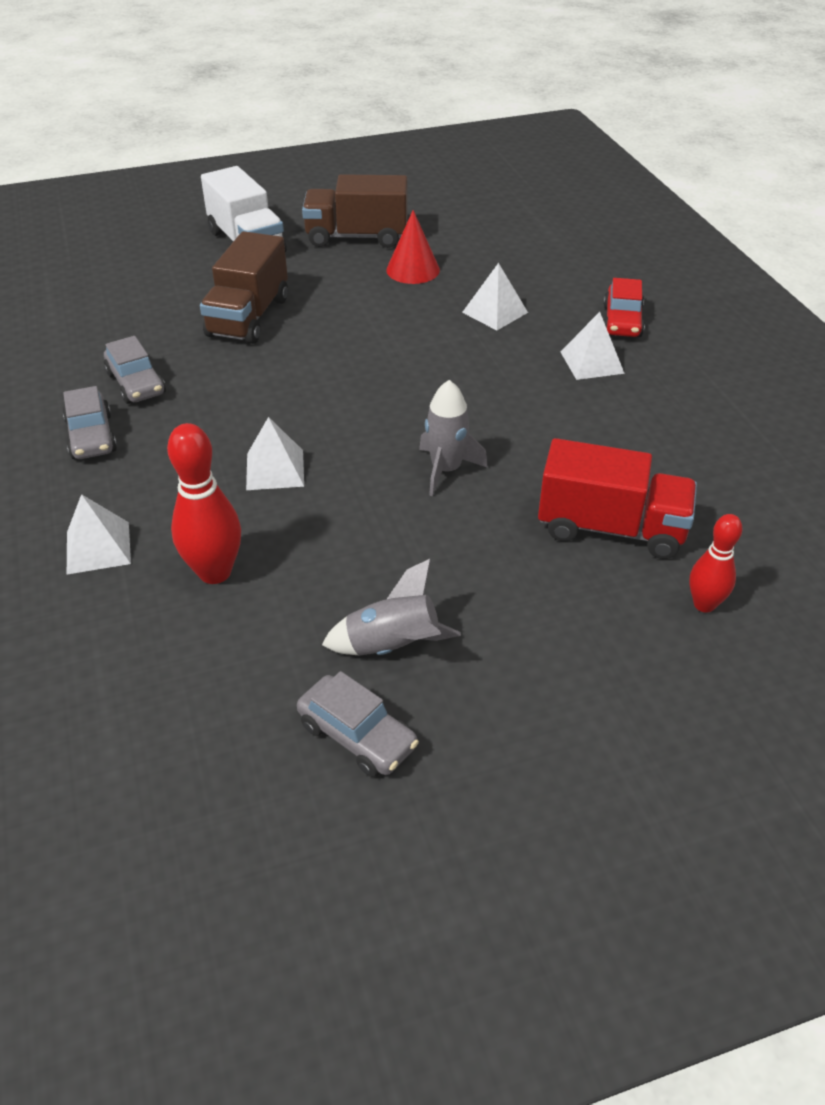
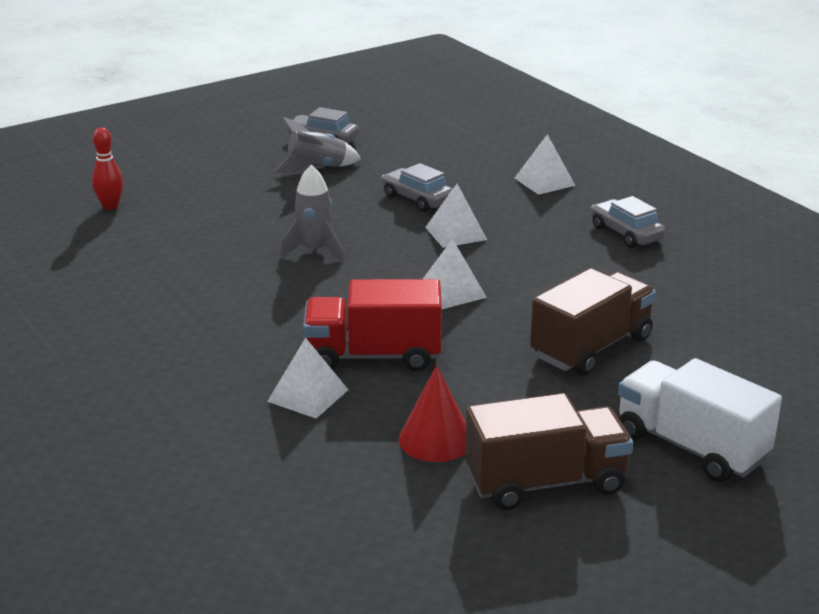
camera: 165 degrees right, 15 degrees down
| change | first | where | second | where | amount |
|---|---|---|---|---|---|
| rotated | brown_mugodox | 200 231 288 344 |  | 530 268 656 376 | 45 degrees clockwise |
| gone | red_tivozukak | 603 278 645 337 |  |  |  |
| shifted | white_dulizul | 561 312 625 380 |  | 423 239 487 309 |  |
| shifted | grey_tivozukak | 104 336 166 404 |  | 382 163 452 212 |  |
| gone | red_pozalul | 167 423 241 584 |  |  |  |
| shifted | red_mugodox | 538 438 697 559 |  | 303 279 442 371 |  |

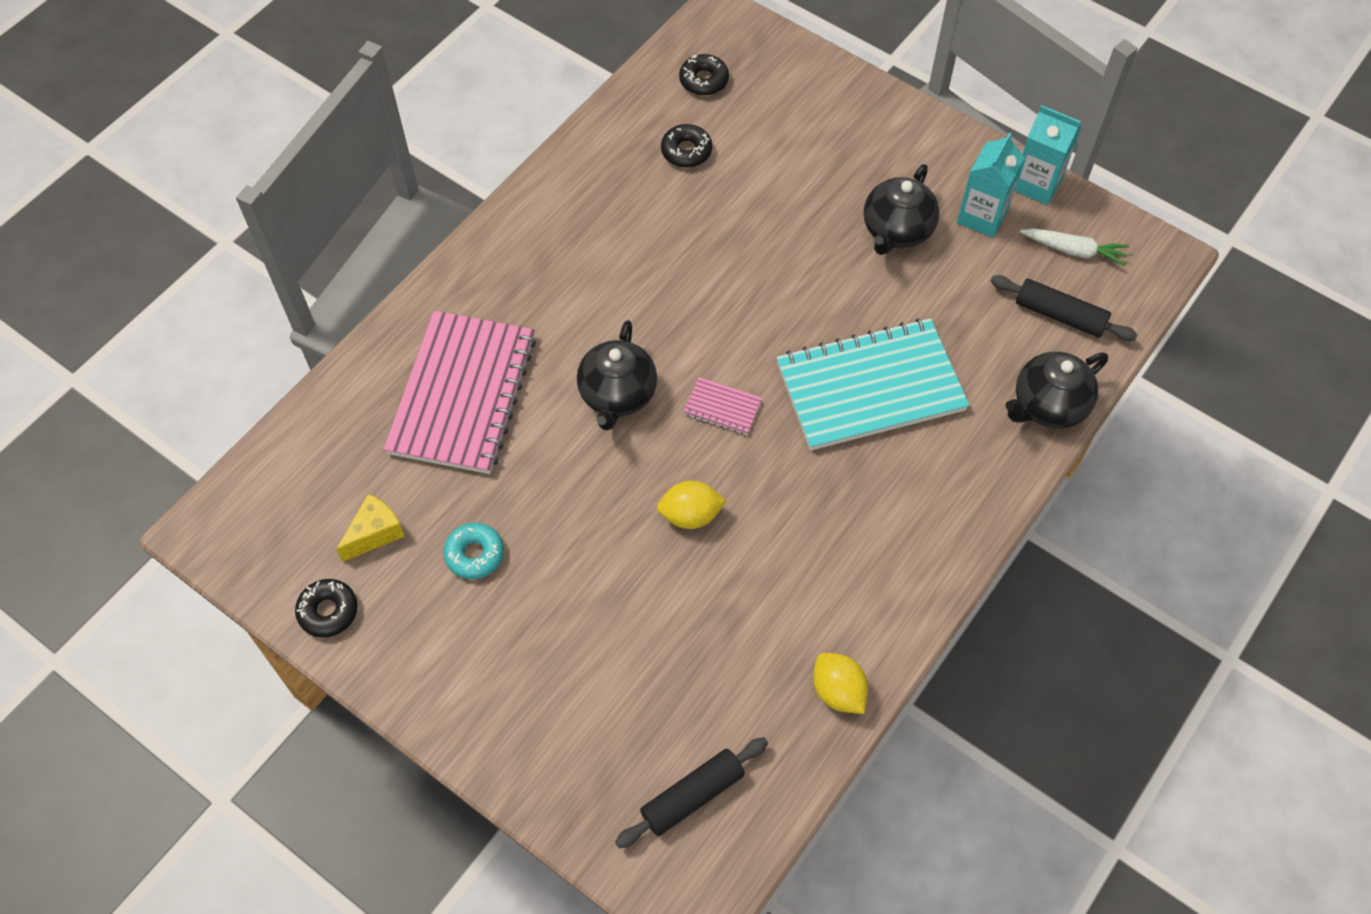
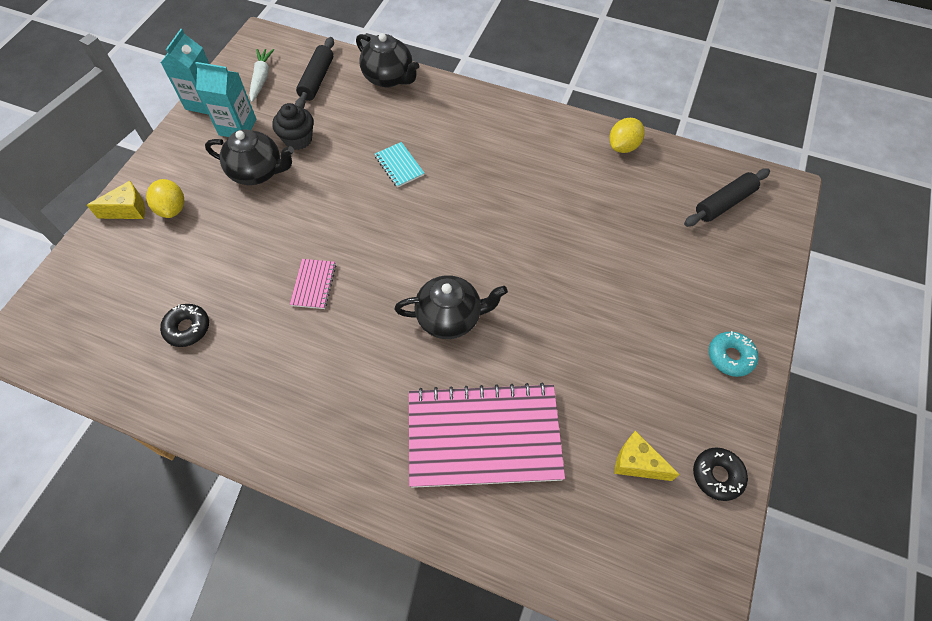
camera: 105 degrees left, 0 degrees up
| change | first | where | second | where | amount |
|---|---|---|---|---|---|
| gone | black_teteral | 679 54 729 96 |  |  |  |
| scaled | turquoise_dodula | 776 318 969 451 |  | 375 142 424 188 | x0.41 |
| shifted | pink_dodula | 683 377 762 435 |  | 290 259 336 309 |  |
| shifted | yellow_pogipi | 657 481 727 529 |  | 146 179 184 218 |  |
| shifted | turquoise_teteral | 443 523 504 579 |  | 709 331 758 377 |  |
| rotated | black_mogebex | 615 737 768 848 |  | 684 168 770 227 | 75 degrees counterclockwise |
| new |  |  | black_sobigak | 272 103 314 150 |  |
| new |  |  | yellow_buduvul | 87 181 145 219 |  |

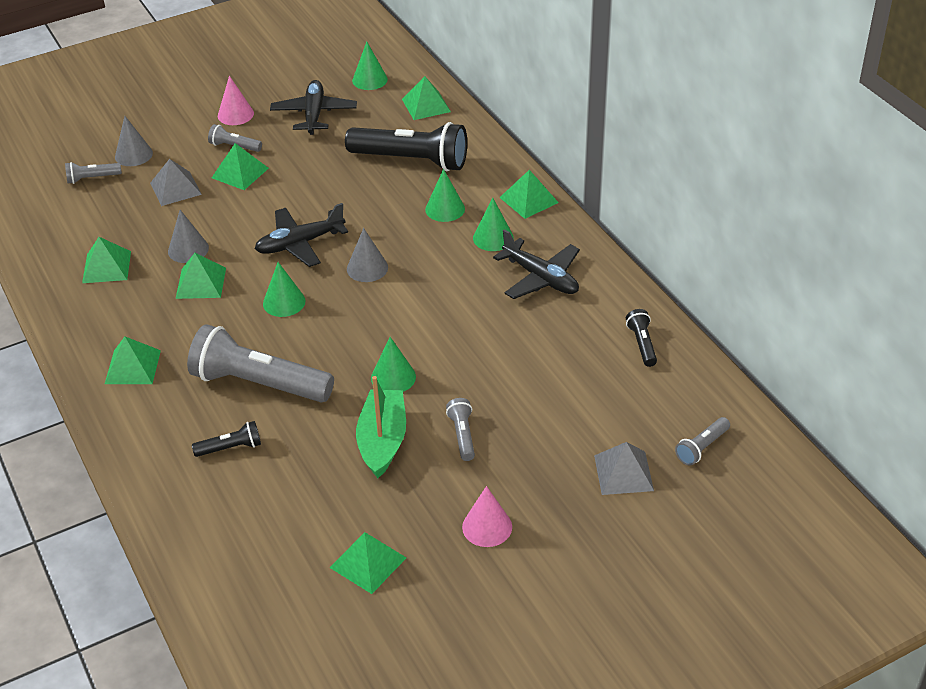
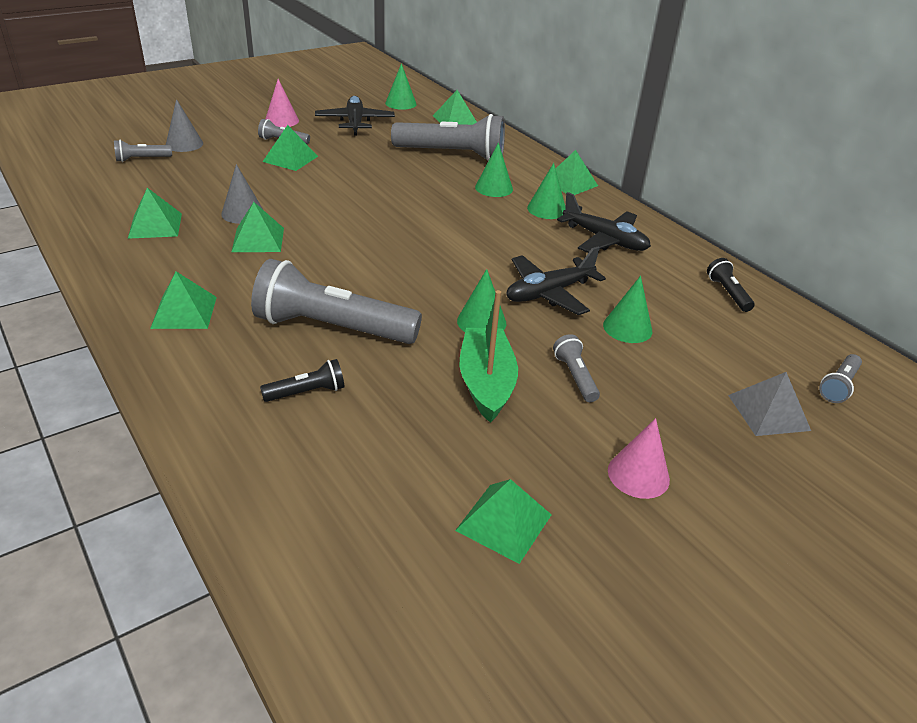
camera: 10 degrees left, 5 degrees down
| change | first | where | second | where | amount |
|---|---|---|---|---|---|
| repainted | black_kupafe | 345 122 467 171 | grey_kupafe | 391 114 505 161 |  |
| gone | grey_dulizul | 150 159 202 206 |  |  |  |
| shifted | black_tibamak | 255 203 348 267 |  | 507 247 606 315 |  |
| gone | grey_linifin | 347 228 388 282 |  |  |  |
| shifted | green_linifin | 263 262 306 317 |  | 603 276 652 343 |  |

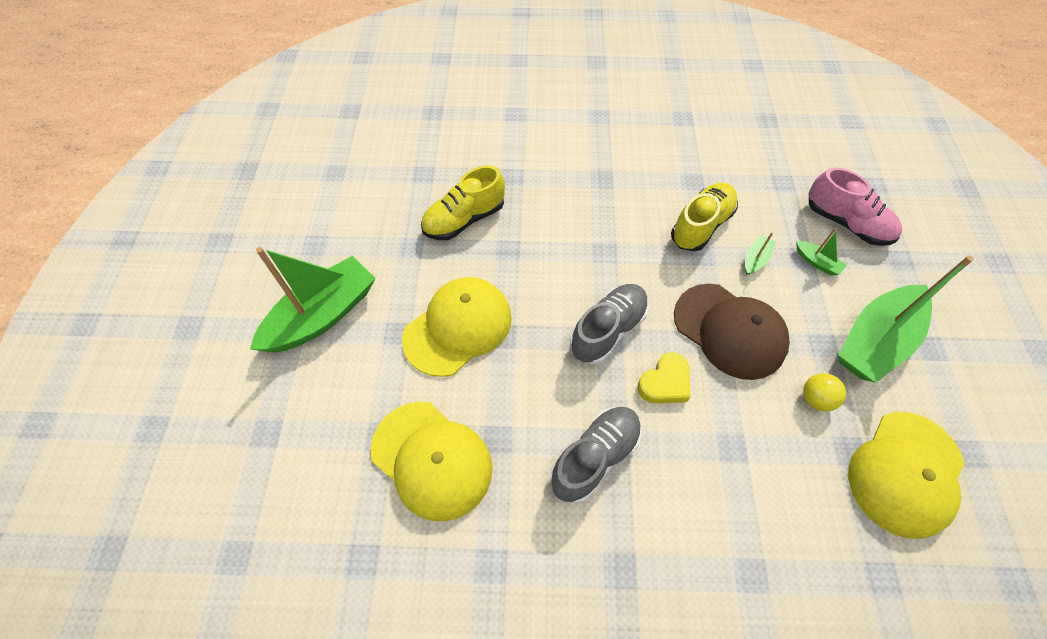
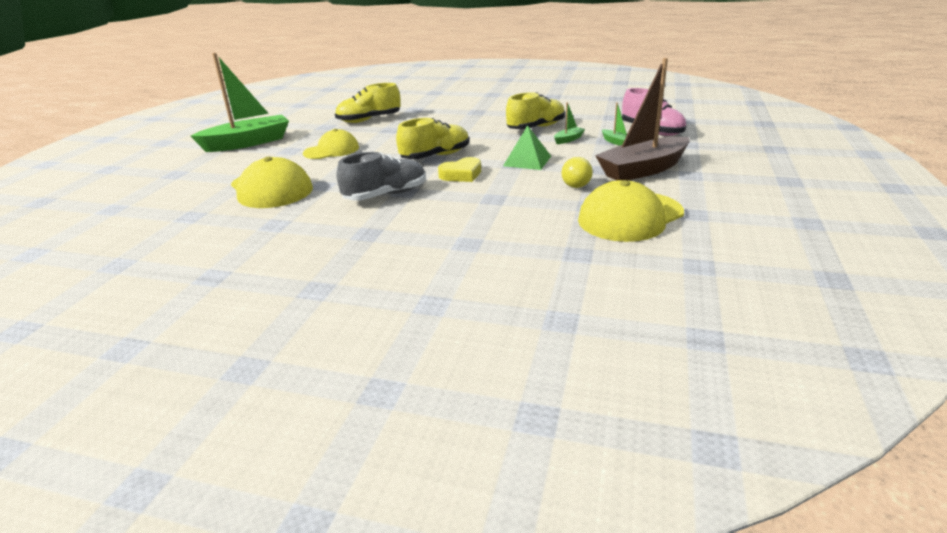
camera: 15 degrees right, 30 degrees down
| change | first | where | second | where | amount |
|---|---|---|---|---|---|
| repainted | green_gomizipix | 838 256 974 383 | brown_gomizipix | 595 58 690 180 |  |
| scaled | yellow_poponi | 402 277 512 377 |  | 303 129 359 159 | x0.66 |
| repainted | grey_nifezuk | 570 284 649 364 | yellow_nifezuk | 396 118 469 159 |  |
| swapped | brown_poponi | 674 284 790 380 | green_dulizul | 503 125 551 170 |  |

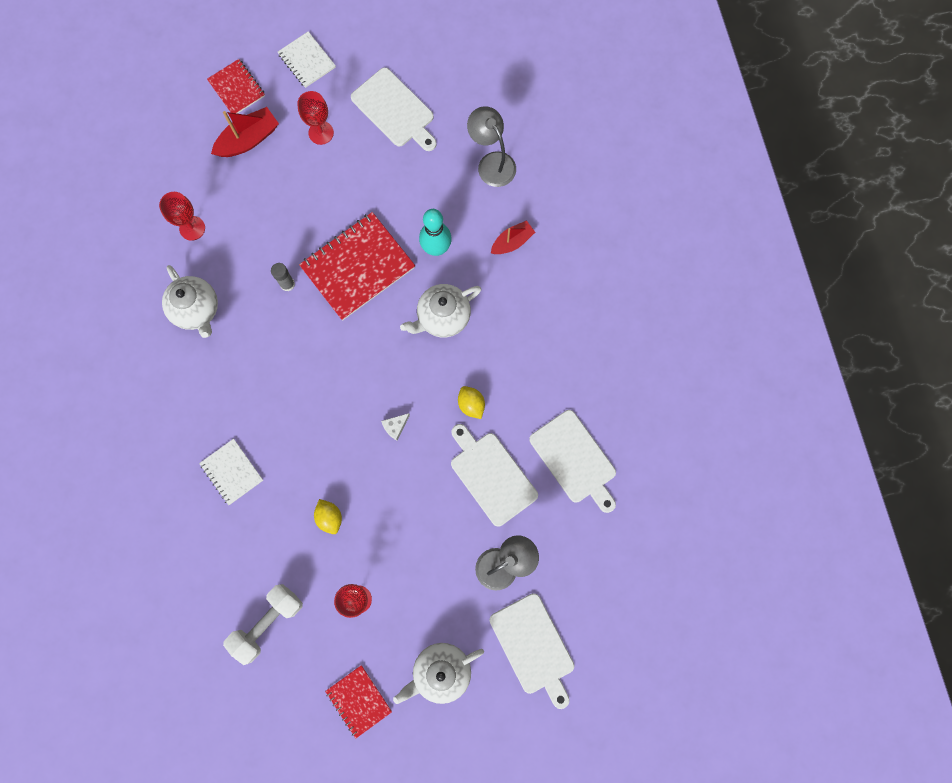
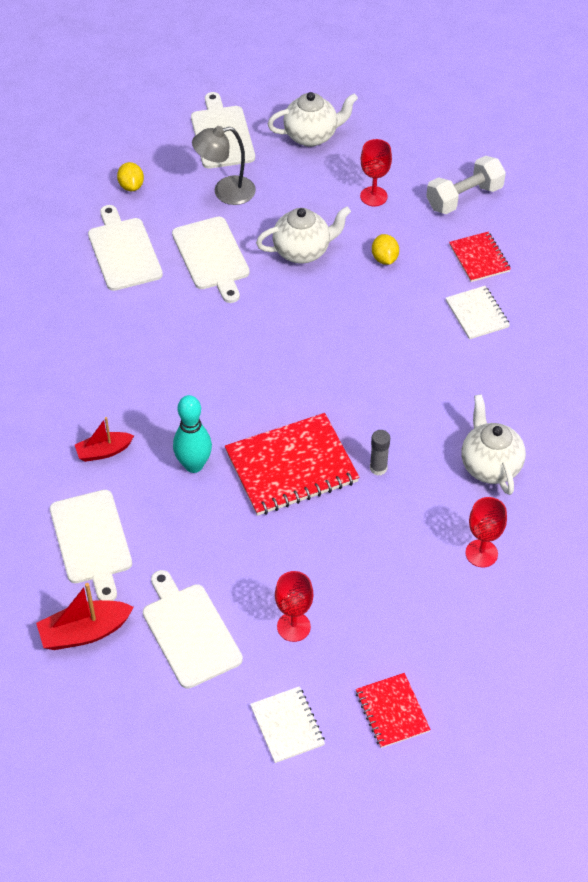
camera: 165 degrees left, 25 degrees down
| change | first | where | second | where | amount |
|---|---|---|---|---|---|
| swapped | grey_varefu | 467 106 516 187 | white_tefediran | 50 490 132 601 |  |
| shifted | red_gomizipix | 211 107 279 157 |  | 36 583 134 650 |  |
| shifted | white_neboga | 400 284 481 337 |  | 256 206 351 264 |  |
| shifted | yellow_pogipi | 458 386 485 419 |  | 117 162 144 191 |  |
| gone | white_buduvul | 381 413 410 440 |  |  |  |
| shifted | red_dodula | 325 665 392 738 |  | 449 232 511 282 |  |

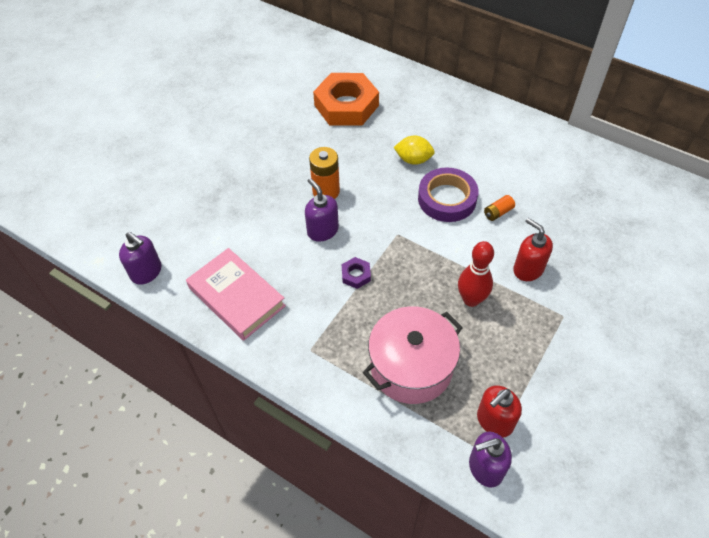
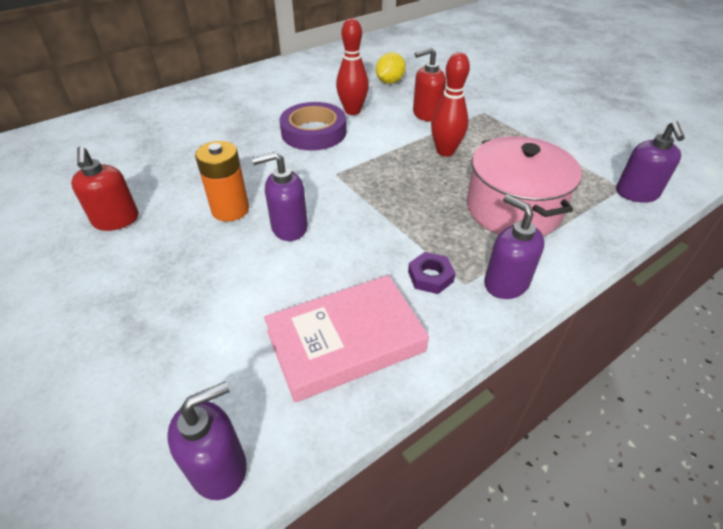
camera: 70 degrees left, 10 degrees down
| change | first | where | second | where | amount |
|---|---|---|---|---|---|
| gone | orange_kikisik | 313 73 379 126 |  |  |  |
| shifted | yellow_pogipi | 393 135 435 165 |  | 376 52 406 84 |  |
| swapped | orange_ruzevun | 484 195 515 221 | red_pozalul | 336 18 369 115 |  |
| shifted | purple_kikisik | 342 257 371 289 |  | 408 252 456 294 |  |
| shifted | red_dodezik | 477 385 522 437 |  | 71 146 138 231 |  |
| new |  |  | purple_dodezik | 484 195 545 299 |  |

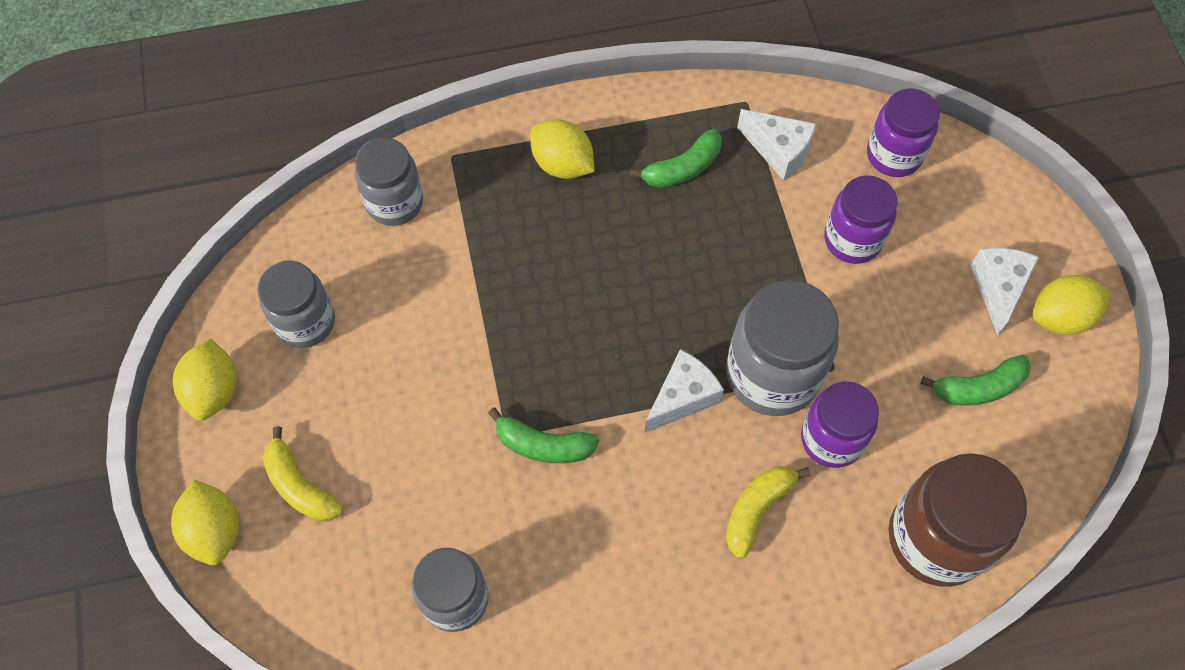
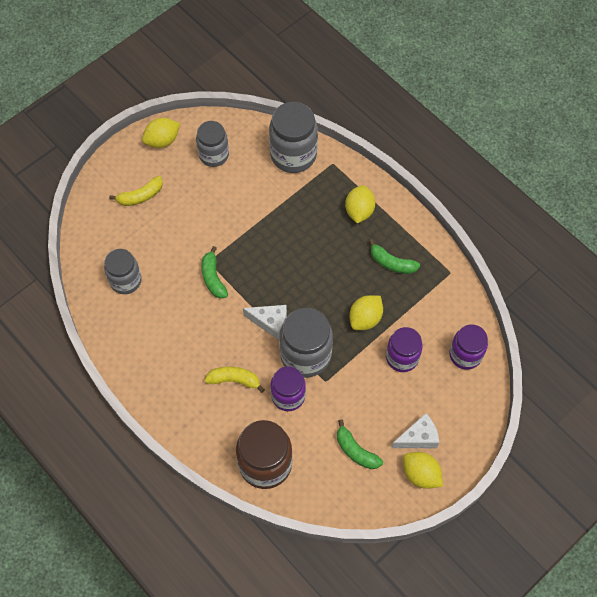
camera: 60 degrees right, 0 degrees up
| change | first | where | second | where | amount |
|---|---|---|---|---|---|
| gone | white_buduvul | 737 109 816 180 |  |  |  |
| scaled | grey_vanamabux | 355 137 423 226 |  | 269 102 318 173 | x1.53 |
| rotated | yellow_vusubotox | 263 426 343 522 |  | 109 176 163 206 | 135 degrees counterclockwise |
| shifted | yellow_pogipi | 171 480 239 565 |  | 349 295 383 330 |  |

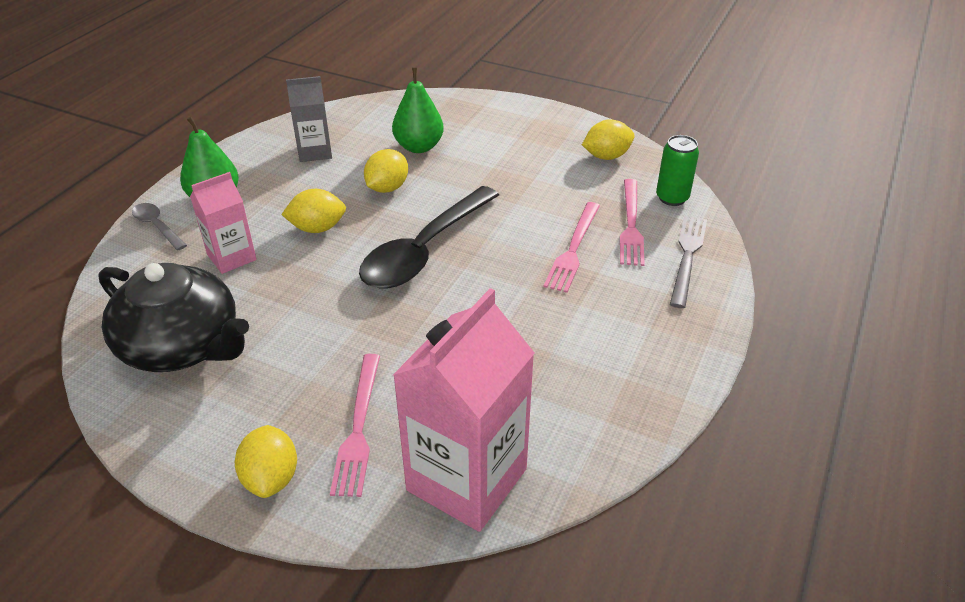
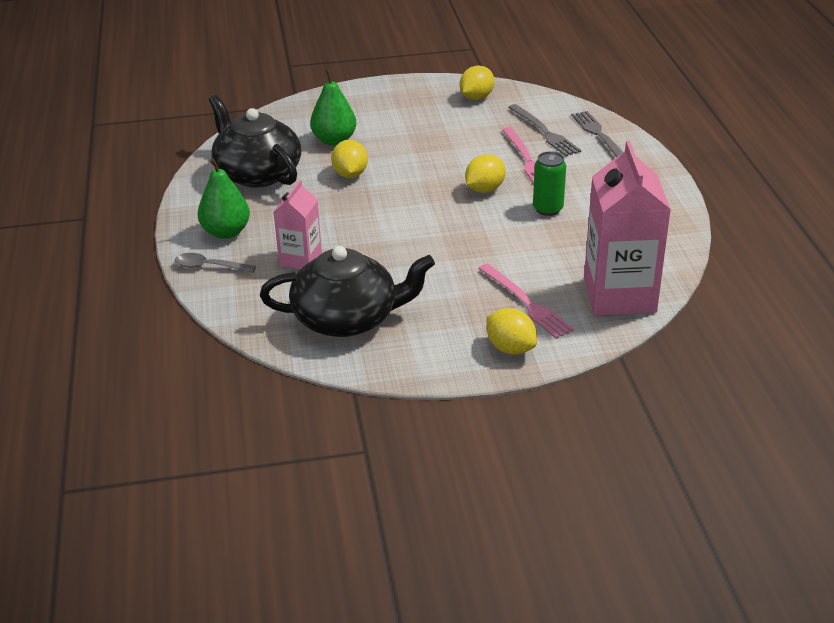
camera: 35 degrees left, 5 degrees down
| change | first | where | second | where | amount |
|---|---|---|---|---|---|
| swapped | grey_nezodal | 286 76 332 162 | black_neboga | 209 95 301 188 |  |
| shifted | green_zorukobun | 656 135 699 206 |  | 533 151 566 216 |  |
| repainted | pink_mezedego | 620 179 645 266 | grey_mezedego | 508 104 581 156 |  |
| gone | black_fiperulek | 359 186 499 288 |  |  |  |
| shifted | yellow_pogipi | 281 189 346 233 |  | 465 154 506 193 |  |

